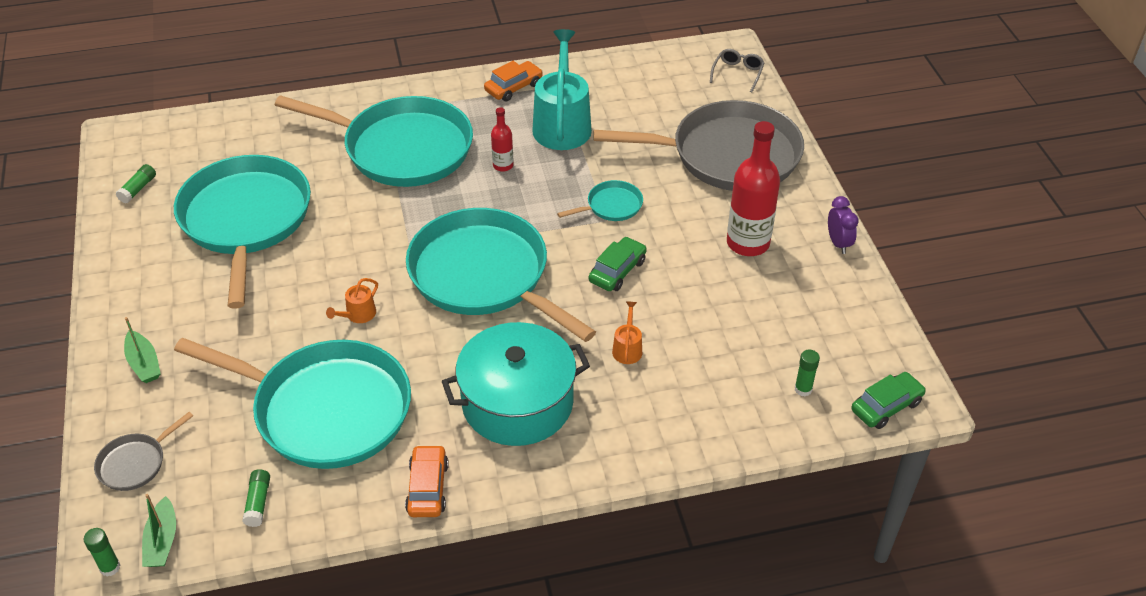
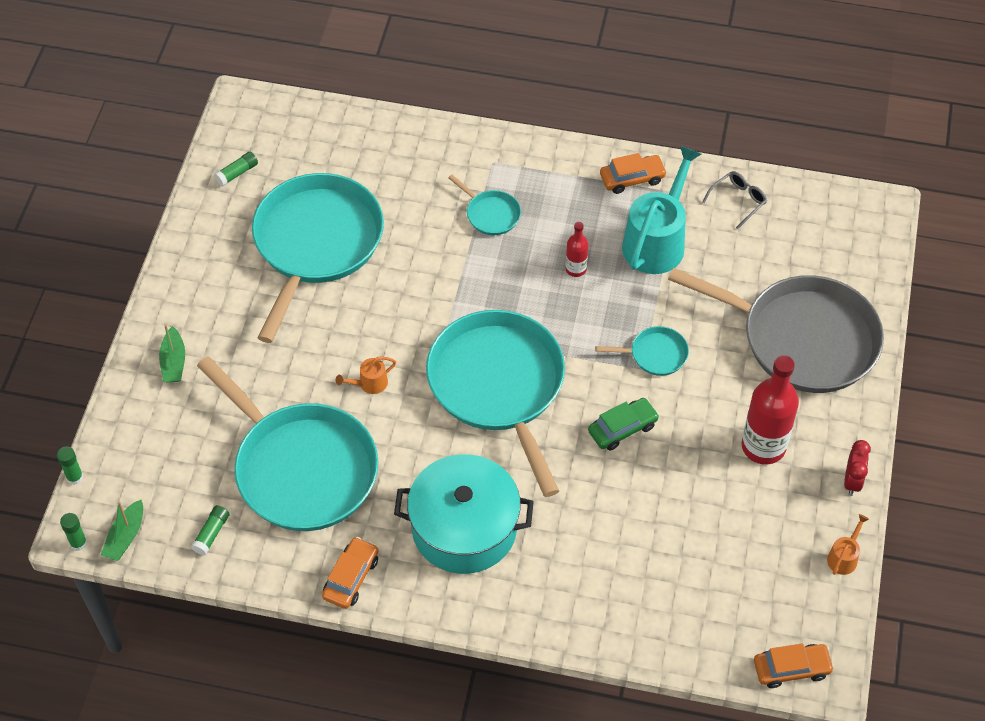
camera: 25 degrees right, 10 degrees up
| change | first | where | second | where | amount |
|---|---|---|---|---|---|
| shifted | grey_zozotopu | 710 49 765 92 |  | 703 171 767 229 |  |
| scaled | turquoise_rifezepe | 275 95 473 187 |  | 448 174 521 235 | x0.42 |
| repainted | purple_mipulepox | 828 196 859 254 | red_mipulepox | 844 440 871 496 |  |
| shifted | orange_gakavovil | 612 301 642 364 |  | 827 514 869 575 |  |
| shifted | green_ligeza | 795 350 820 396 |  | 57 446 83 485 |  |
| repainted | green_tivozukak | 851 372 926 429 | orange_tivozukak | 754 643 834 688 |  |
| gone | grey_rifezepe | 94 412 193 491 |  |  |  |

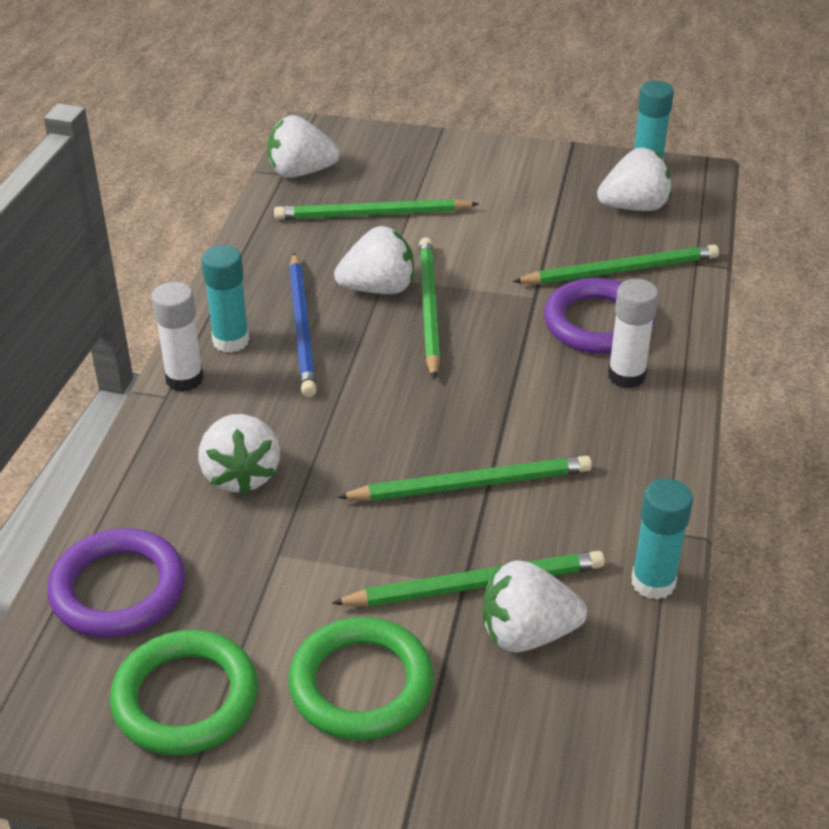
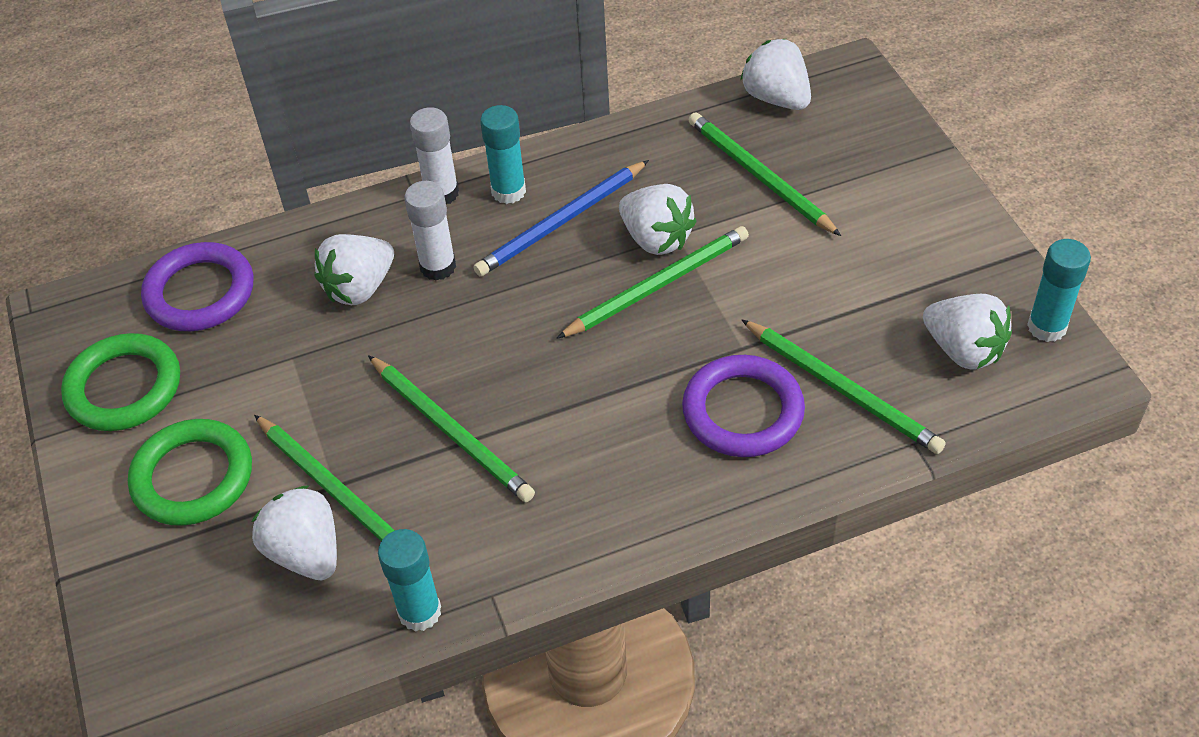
camera: 60 degrees right, 10 degrees up
| change | first | where | second | where | amount |
|---|---|---|---|---|---|
| shifted | white_ligeza | 608 279 659 388 |  | 404 181 456 281 |  |

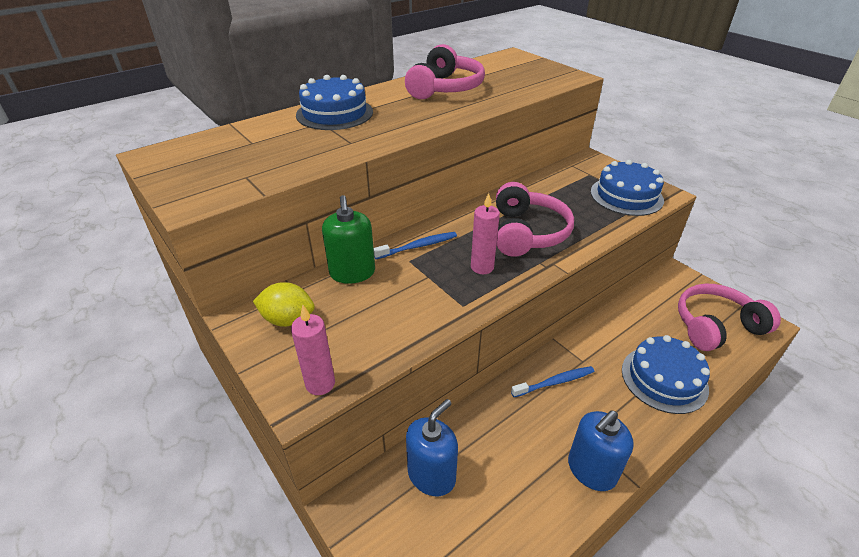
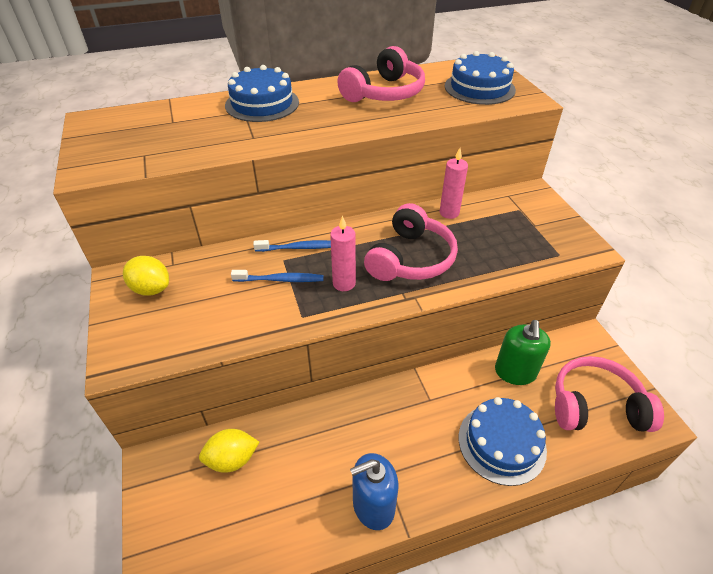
camera: 20 degrees right, 5 degrees up
| change | first | where | second | where | amount |
|---|---|---|---|---|---|
| shifted | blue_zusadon | 591 160 664 216 |  | 445 51 516 105 |  |
| shifted | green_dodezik | 322 195 375 284 |  | 495 320 551 385 |  |
| shifted | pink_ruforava | 291 305 335 395 |  | 440 148 468 219 |  |
| shifted | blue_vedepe | 511 366 595 397 |  | 231 270 324 282 |  |
| swapped | blue_dodezik | 406 399 458 496 | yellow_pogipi | 199 429 259 473 |  |

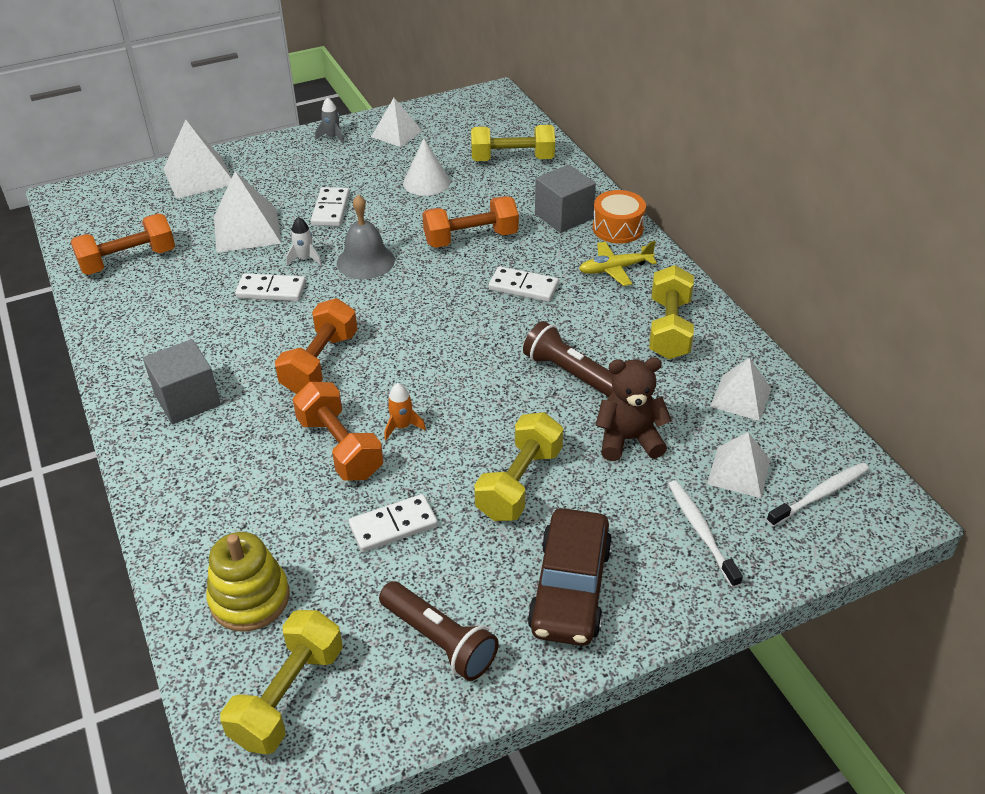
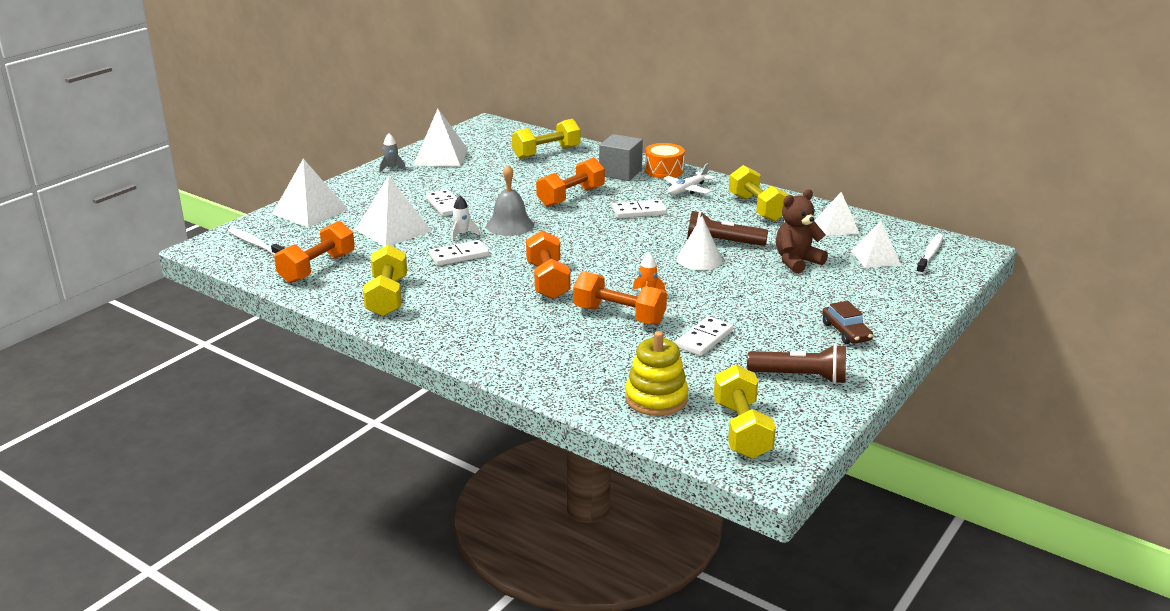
camera: 30 degrees left, 15 degrees down
| change | first | where | second | where | amount |
|---|---|---|---|---|---|
| scaled | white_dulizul | 371 98 422 147 |  | 413 109 468 167 | x1.52 |
| shifted | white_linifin | 403 138 450 196 |  | 677 216 723 270 |  |
| repainted | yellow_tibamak | 579 241 657 286 | white_tibamak | 664 163 715 195 |  |
| gone | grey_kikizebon | 143 339 221 424 |  |  |  |
| shifted | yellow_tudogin | 474 412 563 521 |  | 363 245 407 317 |  |
| shifted | white_vedepe | 668 480 743 588 |  | 228 228 285 255 |  |
| scaled | brown_tivozukak | 527 508 613 646 |  | 822 301 873 344 | x0.57 |

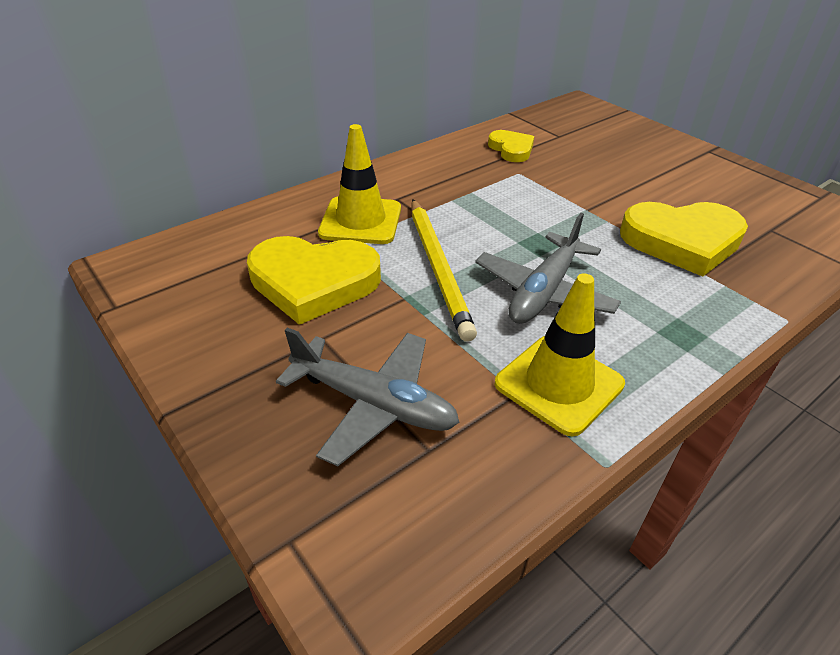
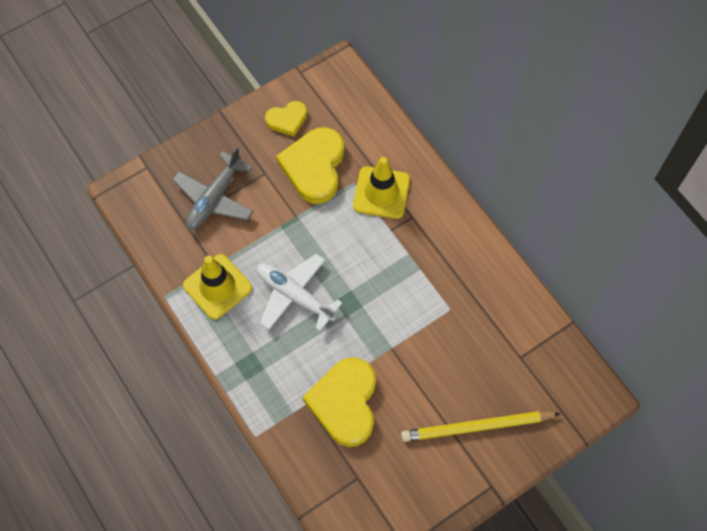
camera: 95 degrees right, 25 degrees up
| change | first | where | second | where | amount |
|---|---|---|---|---|---|
| shifted | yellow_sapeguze | 488 130 534 162 |  | 265 101 307 137 |  |
| shifted | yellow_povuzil | 412 199 477 342 |  | 401 411 561 442 |  |
| repainted | grey_tibamak | 475 213 621 324 | white_tibamak | 257 254 342 331 |  |

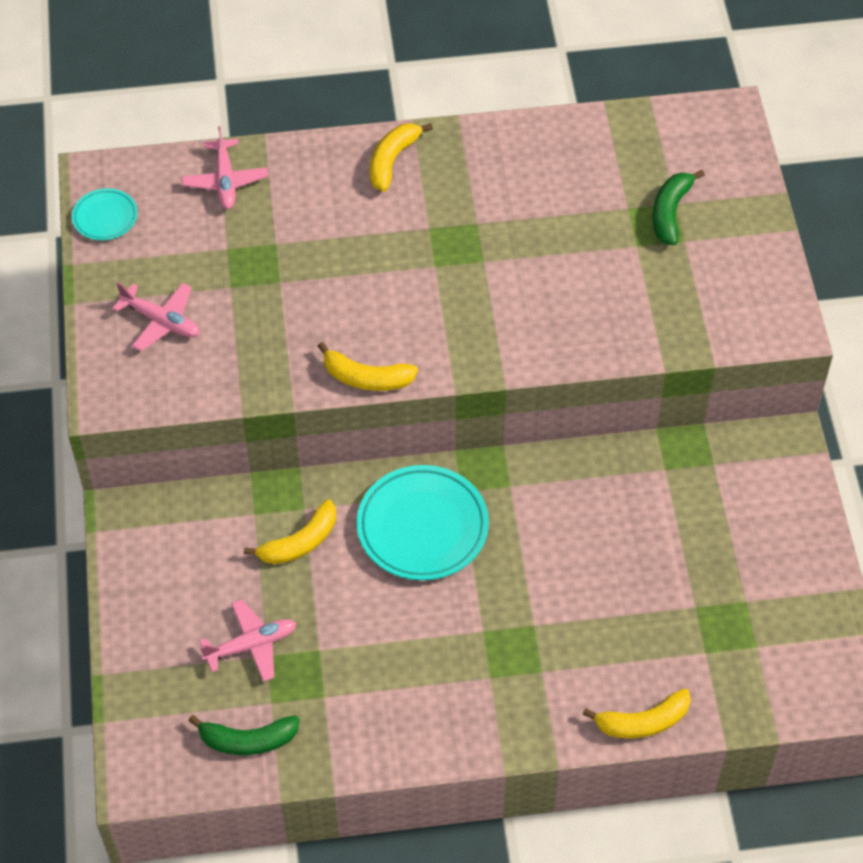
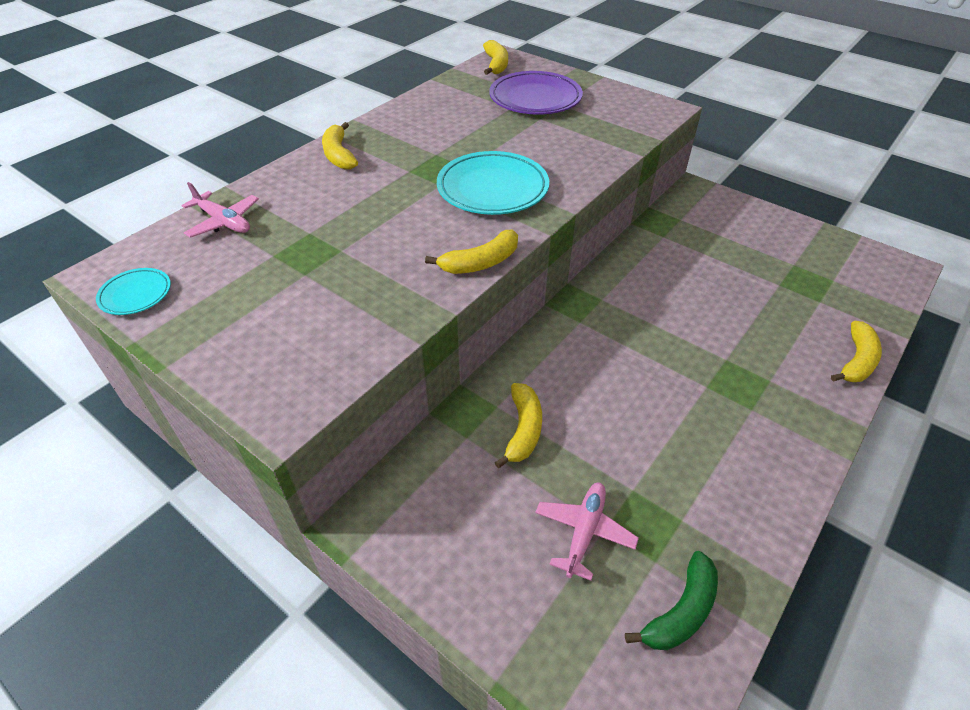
camera: 45 degrees left, 10 degrees down
| change | first | where | second | where | amount |
|---|---|---|---|---|---|
| swapped | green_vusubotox | 653 170 705 245 | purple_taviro | 489 71 583 115 |  |
| gone | pink_tibamak | 112 283 200 351 |  |  |  |
| shifted | turquoise_taviro | 357 465 489 580 |  | 437 151 549 215 |  |
| new |  |  | yellow_vusubotox | 483 40 508 75 |  |

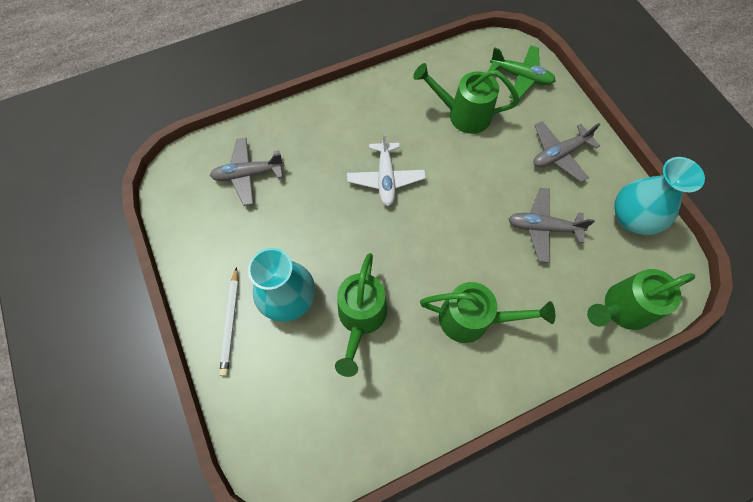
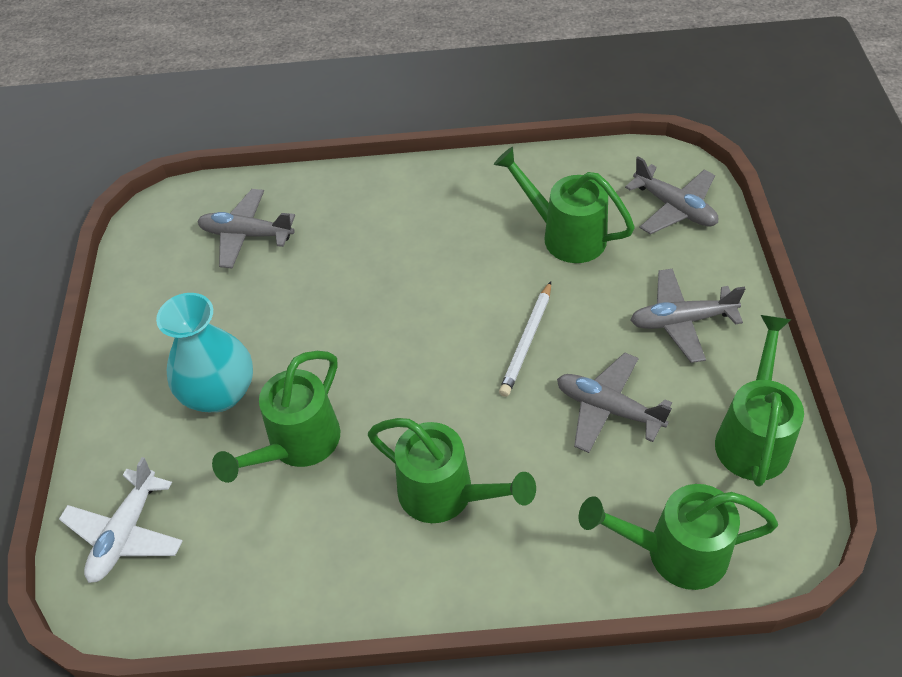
camera: 25 degrees right, 15 degrees down
| change | first | where | second | where | amount |
|---|---|---|---|---|---|
| repainted | green_tibamak | 489 45 555 99 | grey_tibamak | 625 156 718 234 |  |
| shifted | white_tibamak | 347 131 426 206 |  | 59 457 183 583 |  |
| swapped | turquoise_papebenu | 614 157 705 235 | green_gakavovil | 715 315 804 487 |  |
| shifted | white_povuzil | 219 267 239 376 |  | 499 281 551 397 |  |

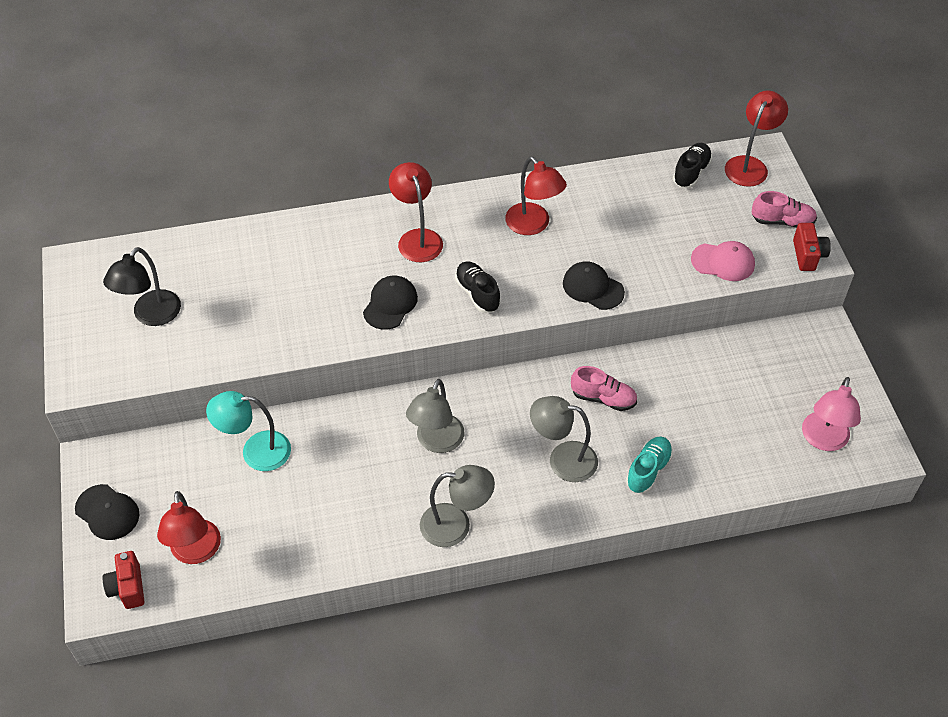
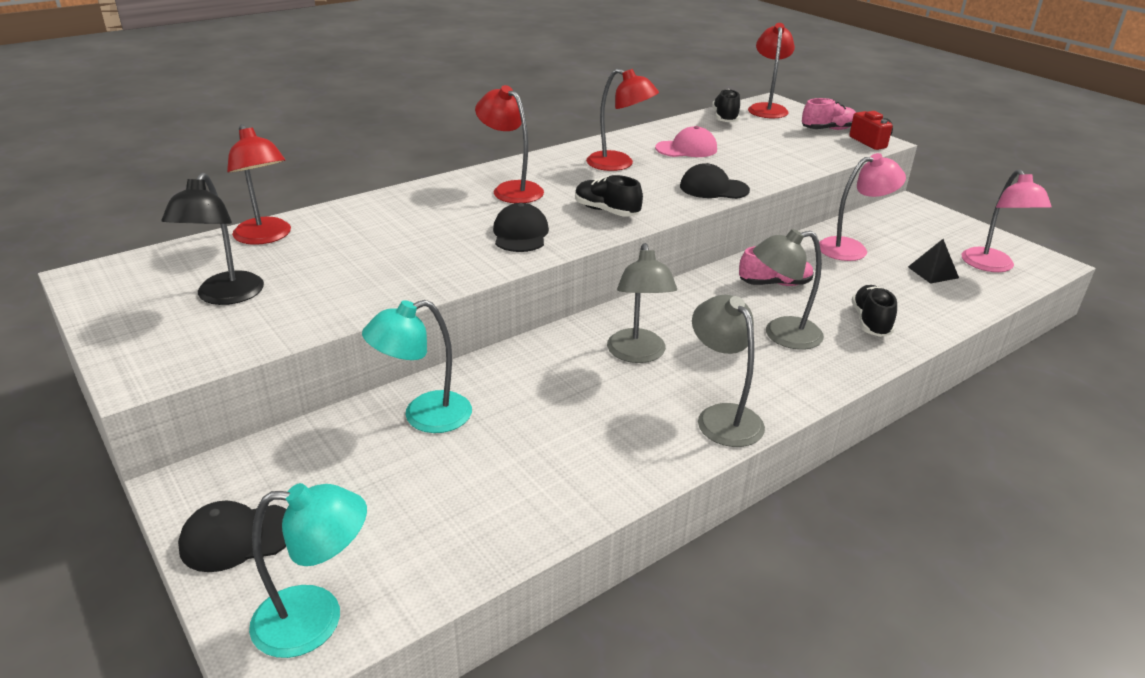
camera: 25 degrees left, 20 degrees down
| change | first | where | second | where | amount |
|---|---|---|---|---|---|
| shifted | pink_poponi | 691 241 755 281 |  | 655 126 717 157 |  |
| repainted | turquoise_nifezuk | 626 437 673 493 | black_nifezuk | 852 285 897 337 |  |
| rotated | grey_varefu | 420 465 495 547 |  | 692 295 765 447 | 90 degrees counterclockwise |
| rotated | black_poponi | 75 484 140 540 |  | 178 501 286 572 | 150 degrees clockwise |
| shifted | red_varefu | 157 491 221 564 |  | 227 124 291 245 |  |
| swapped | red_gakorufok | 103 551 145 609 | turquoise_varefu | 249 483 367 658 |  |
| new |  |  | pink_varefu | 819 153 906 261 |  |
| new |  |  | black_dulizul | 908 239 959 284 |  |

